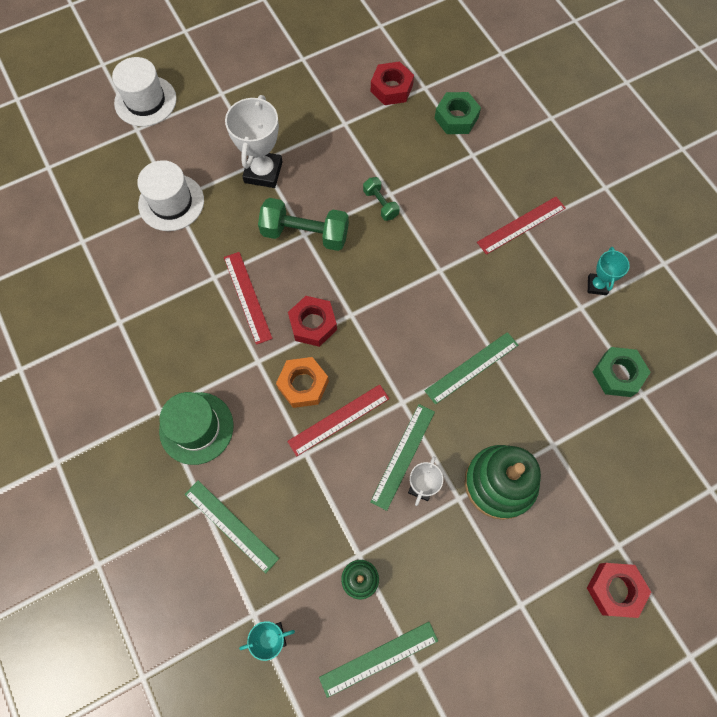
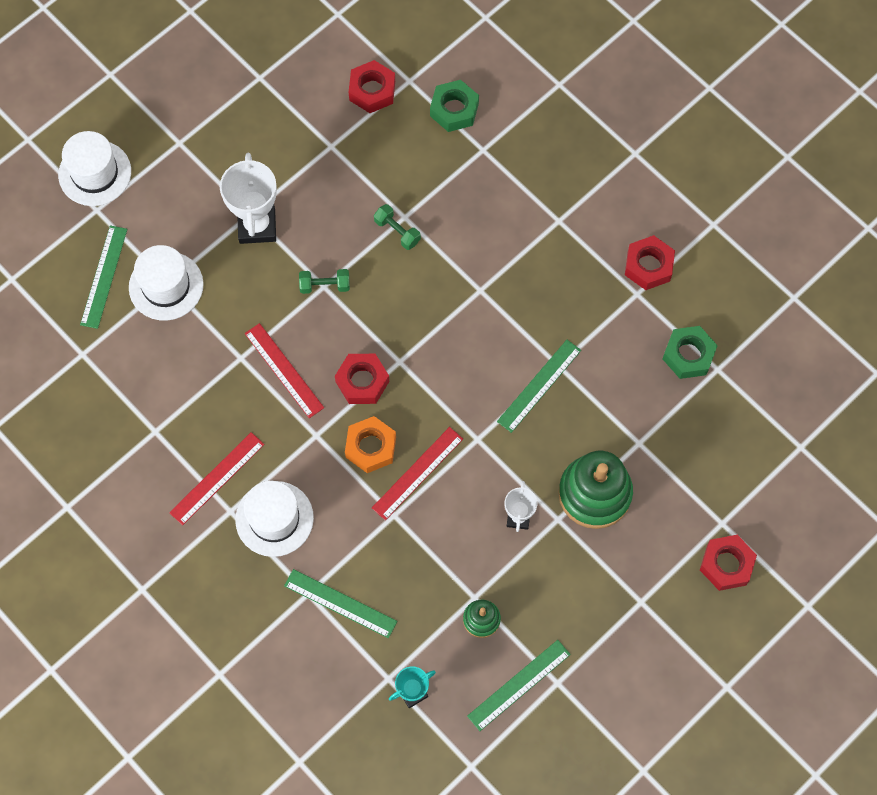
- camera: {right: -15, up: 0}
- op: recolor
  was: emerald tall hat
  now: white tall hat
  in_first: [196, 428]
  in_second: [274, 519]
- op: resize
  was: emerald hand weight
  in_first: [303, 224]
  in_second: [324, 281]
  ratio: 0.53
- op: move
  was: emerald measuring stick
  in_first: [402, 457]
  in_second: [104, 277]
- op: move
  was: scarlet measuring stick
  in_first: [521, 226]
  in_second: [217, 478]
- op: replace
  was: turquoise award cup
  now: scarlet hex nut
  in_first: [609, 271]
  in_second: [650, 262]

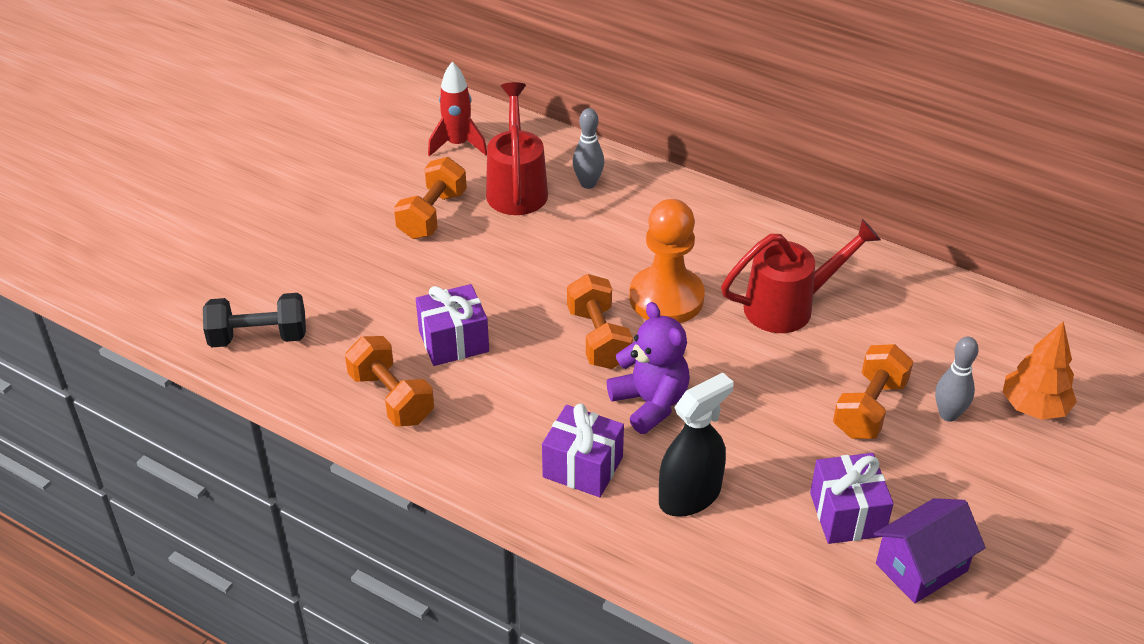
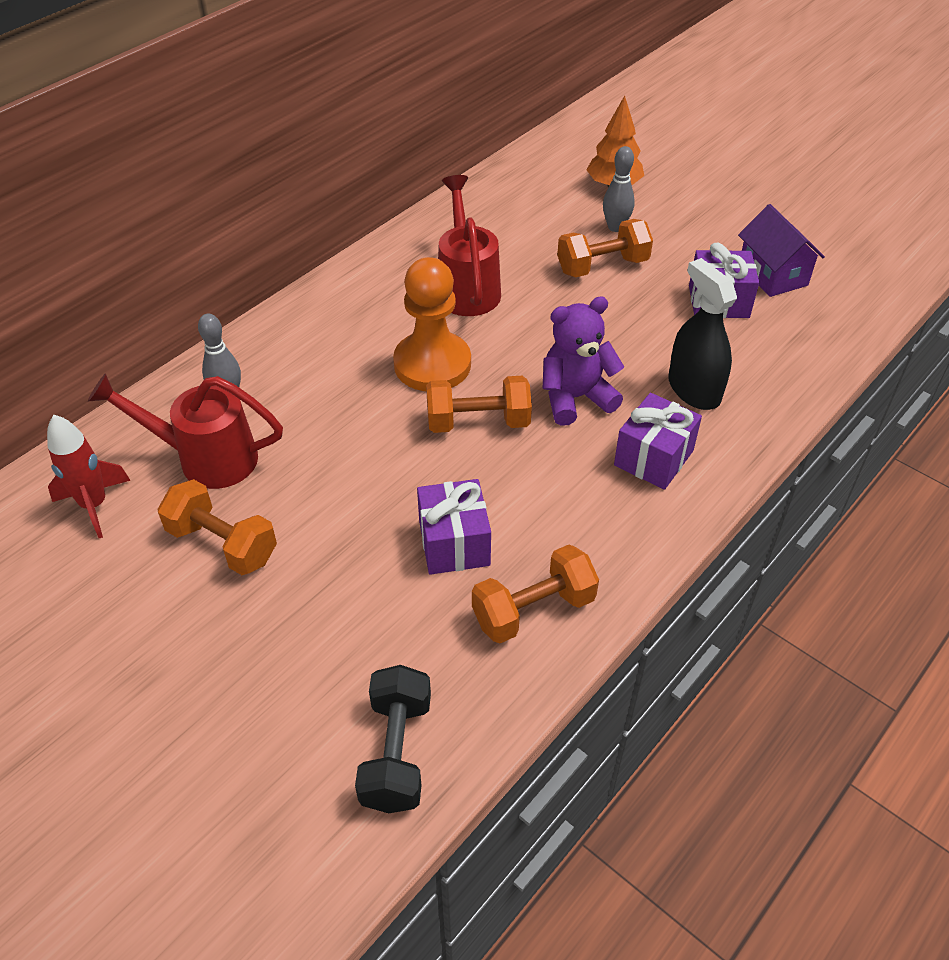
- camera: {right: -80, up: 5}
- op: rotate
  was: orange-coloured hand weight
  in_first: [873, 391]
  in_second: [605, 248]
  clockwise: -60

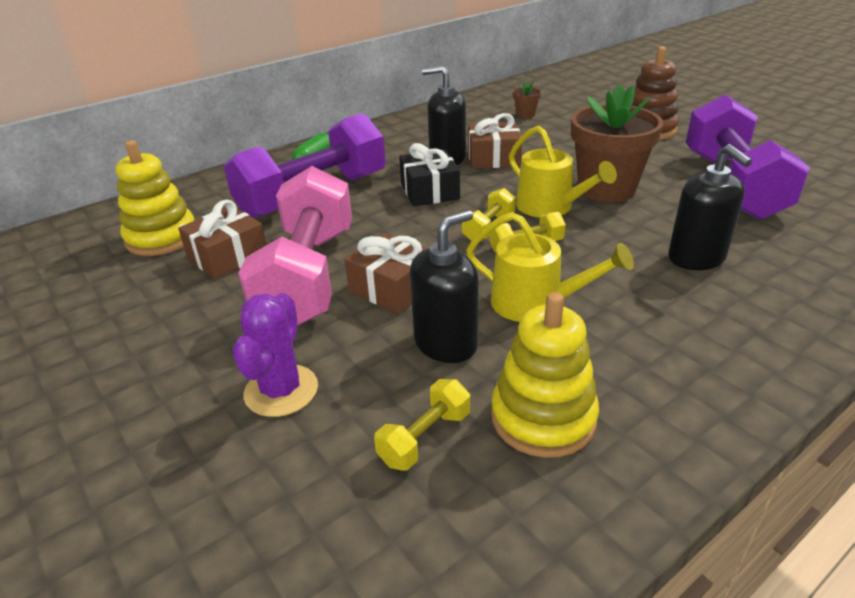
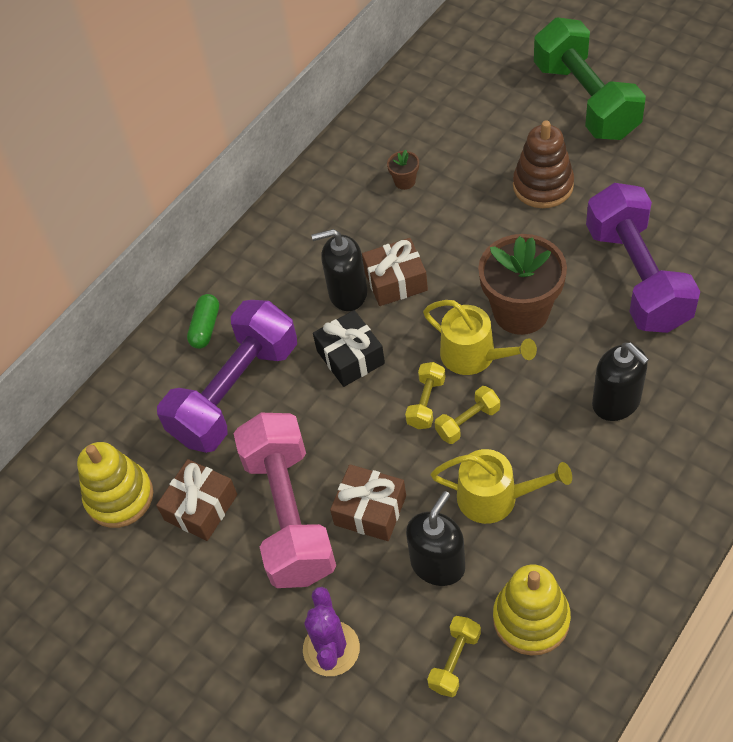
- camera: {right: -10, up: 20}
- op: insert
  now: emerald hand weight
  in_second: [590, 78]

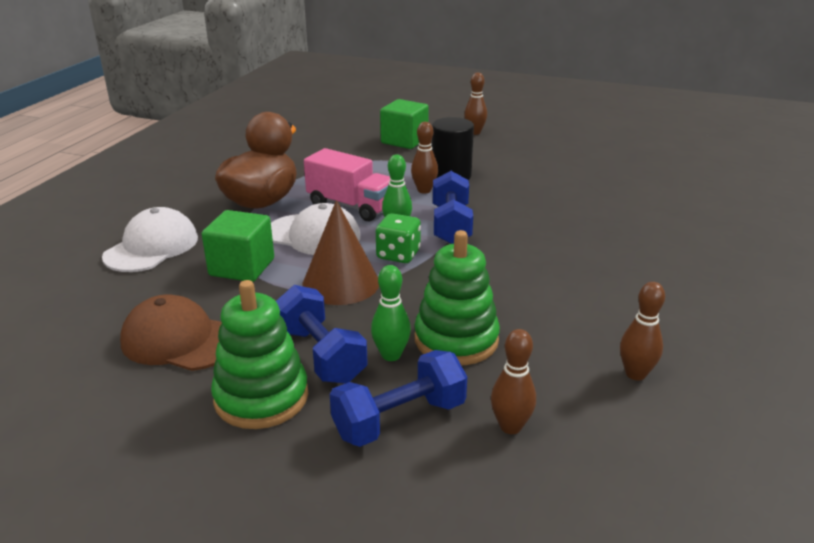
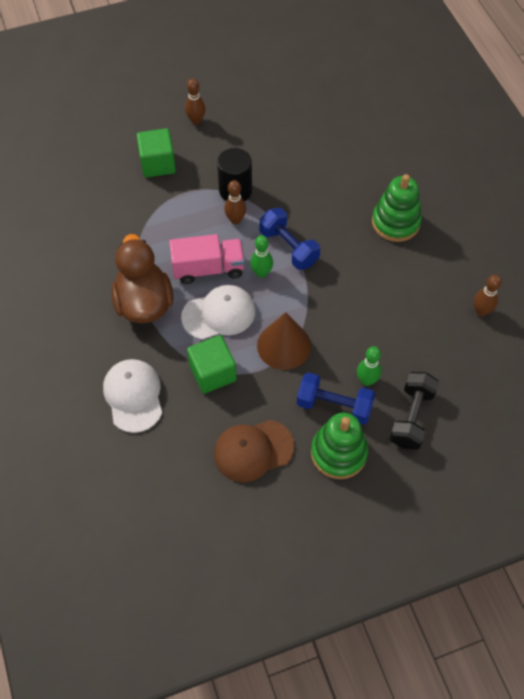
- camera: {right: -40, up: 30}
- op: recolor
  was: royal blue hand weight
  now: jet-black hand weight
  in_first: [398, 398]
  in_second: [414, 411]
- op: delete
  was: emerald dice
  in_first: [398, 238]
- op: move
  was: emerald ring stacker
  in_first: [457, 297]
  in_second: [397, 208]
- op: delete
  was: brown tenpin
  in_first: [513, 381]

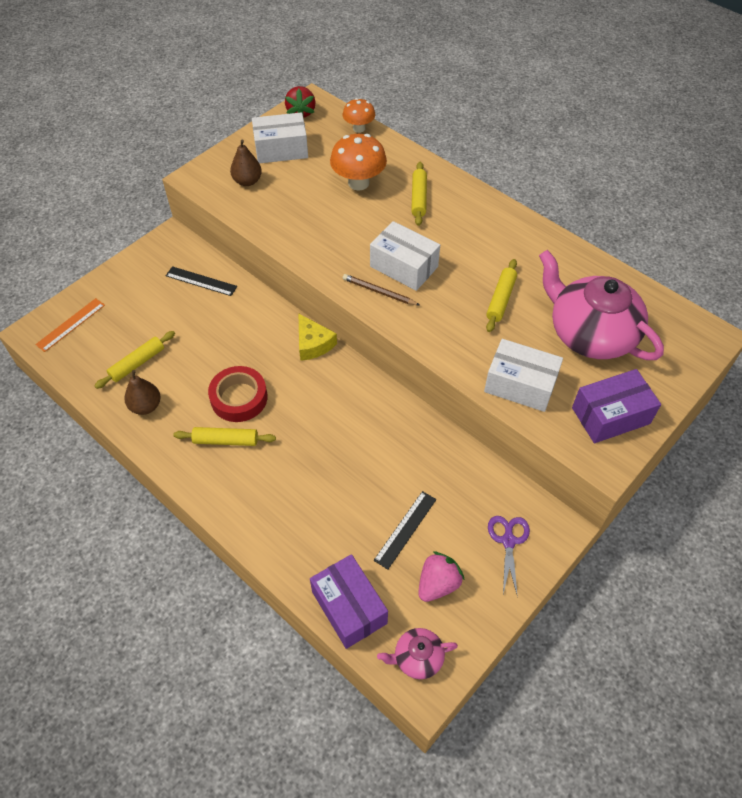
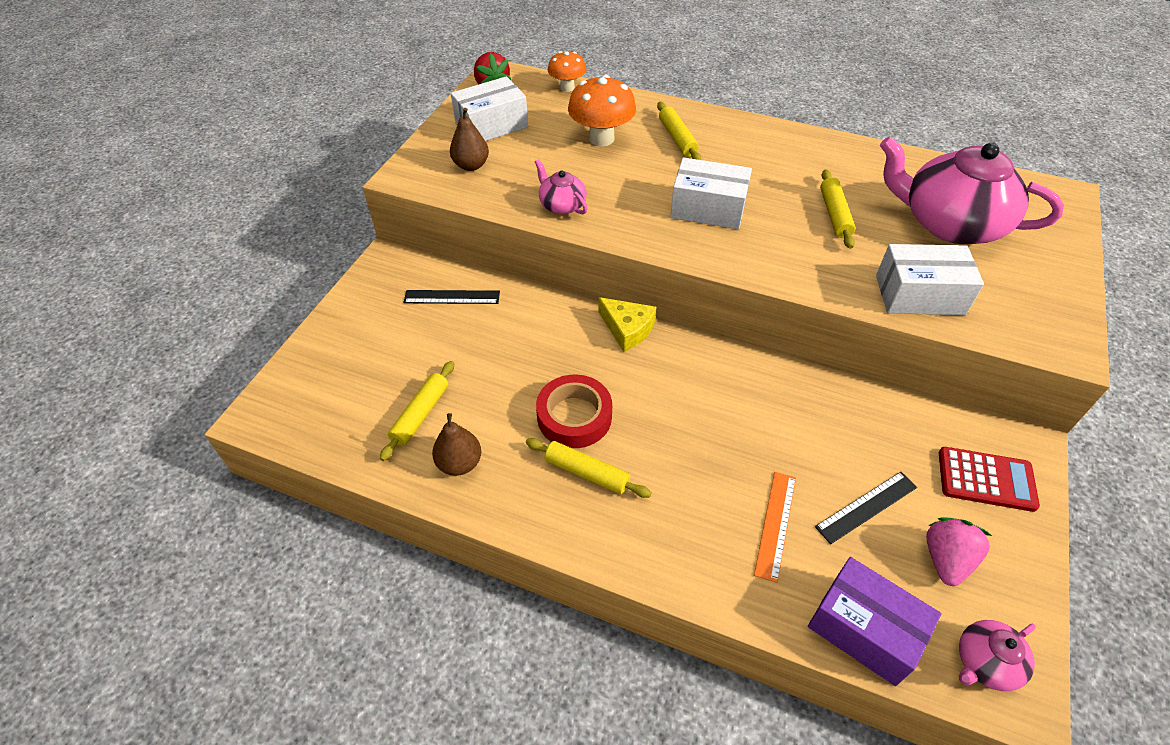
- camera: {right: -20, up: -5}
- op: move
  was: orange-coloured measuring stick
  in_first: [70, 325]
  in_second: [775, 527]
- op: rotate
  was: yellow dough roller
  in_first: [224, 436]
  in_second: [589, 468]
  clockwise: 45
- op: delete
  was: brown wooden pencil
  in_first: [381, 290]
- op: rotate
  was: jet-black measuring stick
  in_first: [405, 530]
  in_second: [866, 508]
  clockwise: 45
- op: replace
  was: royal purple scissors
  now: scarlet pocket calculator
  in_first: [509, 556]
  in_second: [989, 479]
- op: delete
  was: royal purple package
  in_first: [616, 406]
- op: insert
  now: rose-pink tea pot
  in_second: [561, 186]

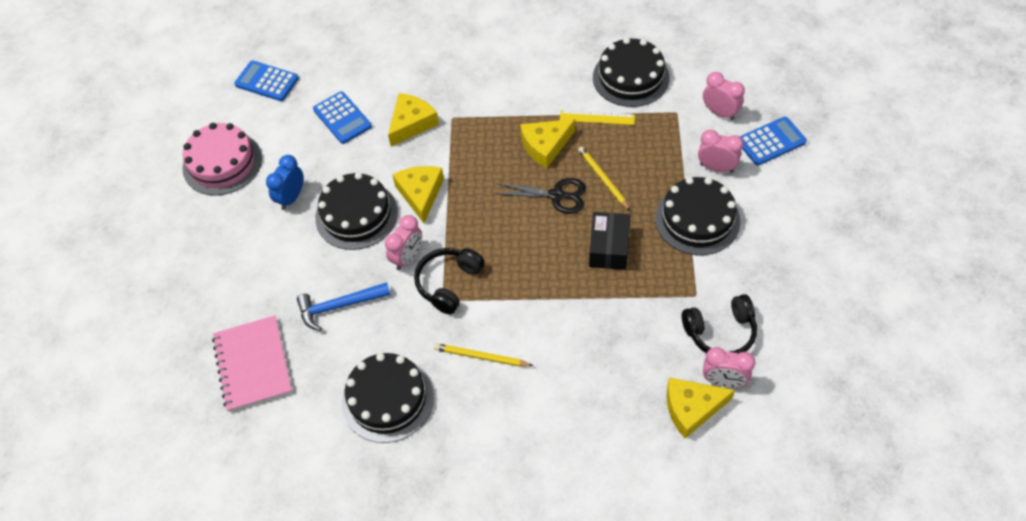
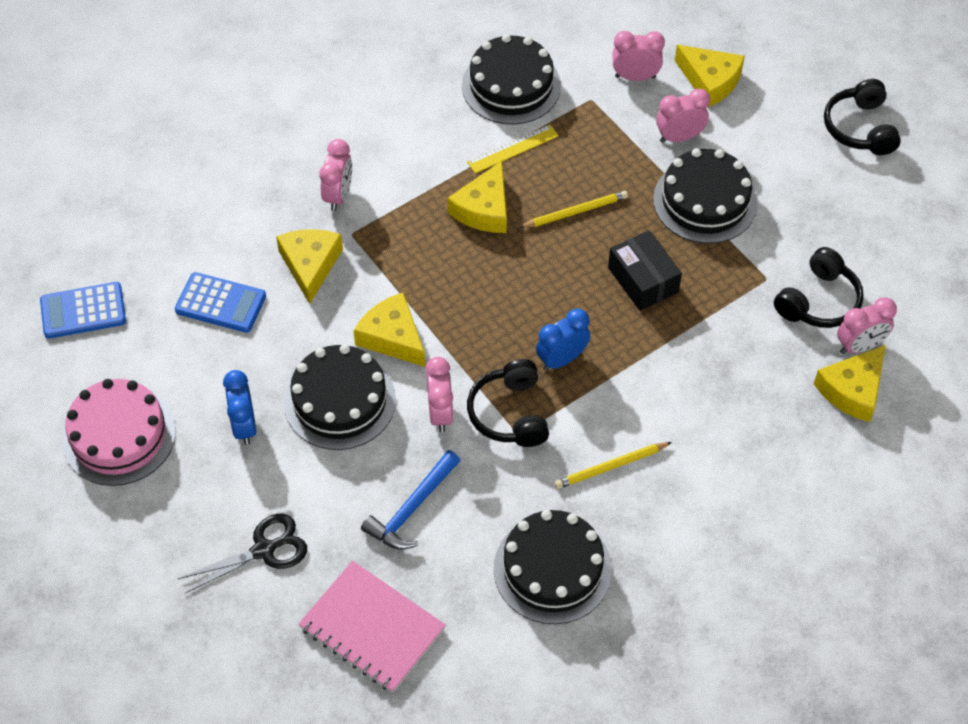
- camera: {right: -40, up: 0}
- op: move
  was: jet-black scissors
  in_first: [540, 196]
  in_second: [242, 553]
- op: rotate
  was: yellow wooden pencil
  in_first: [604, 178]
  in_second: [573, 209]
  clockwise: 135
- op: replace
  was: royal blue pocket calculator
  now: yellow cheese wedge
  in_first: [773, 141]
  in_second: [710, 76]
- op: insert
  now: rose-pink clock
  in_second: [335, 175]
- op: insert
  now: royal blue clock
  in_second: [563, 340]
- op: insert
  now: jet-black over-ear headphones
  in_second: [862, 117]

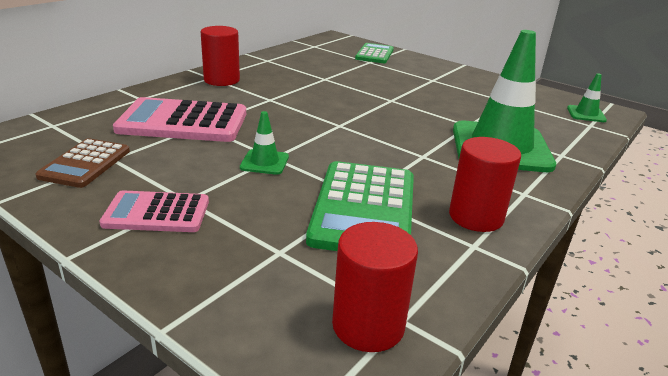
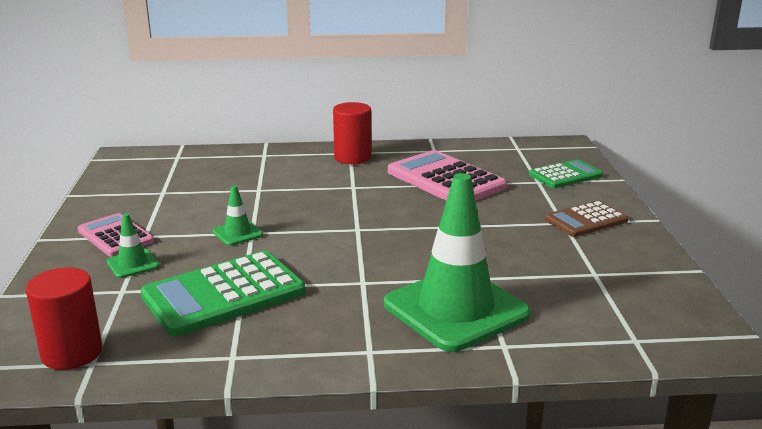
- camera: {right: 50, up: -5}
- op: move
  was: brown pocket calculator
  in_first: [82, 163]
  in_second: [587, 219]
- op: move
  was: rose-pink pocket calculator
  in_first: [179, 119]
  in_second: [447, 175]
- op: delete
  was: scarlet cylinder shape
  in_first: [485, 184]
- op: move
  was: emerald safety cone
  in_first: [587, 97]
  in_second: [133, 245]

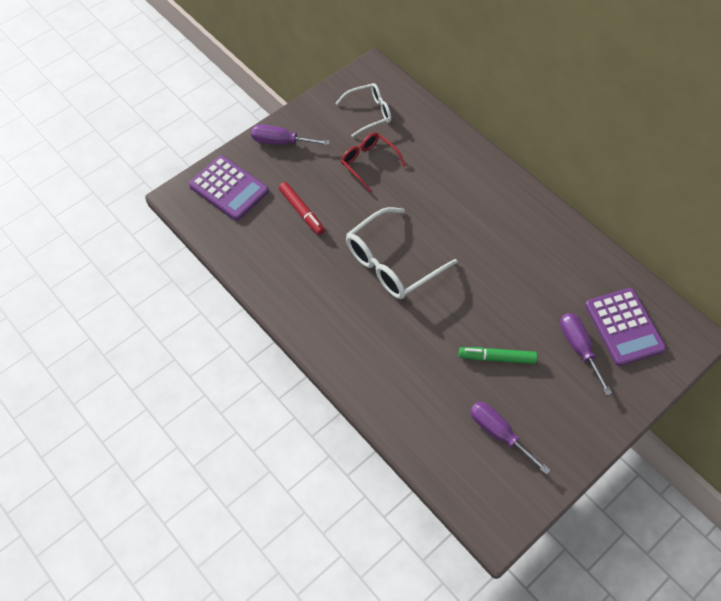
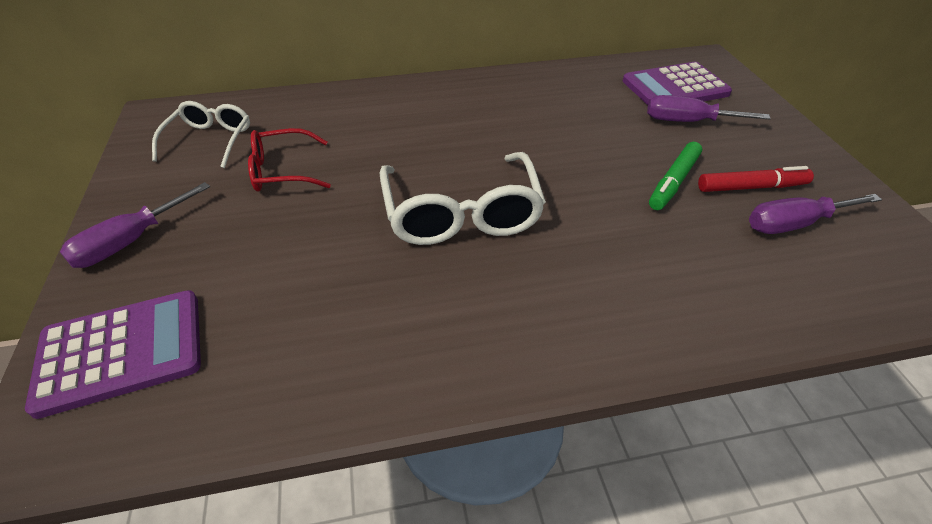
- camera: {right: -60, up: -15}
- op: move
  was: scarlet marker pen
  in_first: [302, 208]
  in_second: [756, 179]
- op: rotate
  was: royal purple pocket calculator
  in_first: [625, 327]
  in_second: [677, 83]
  clockwise: 150

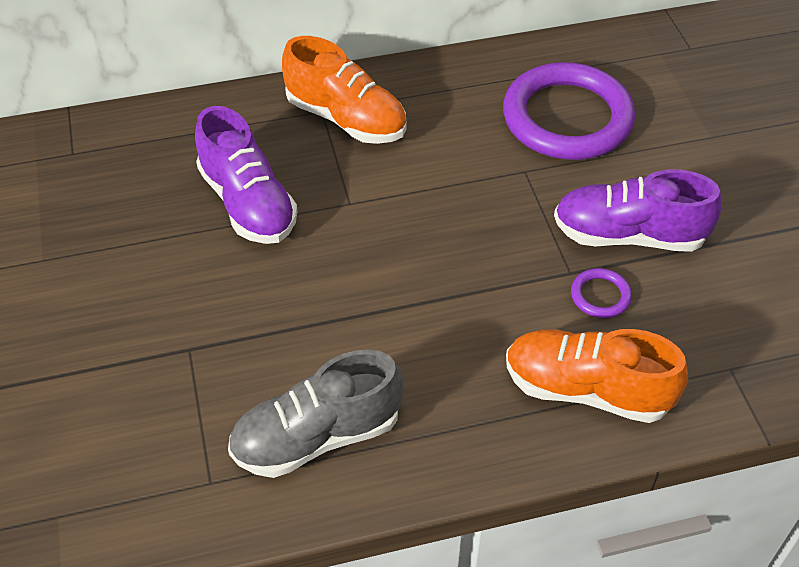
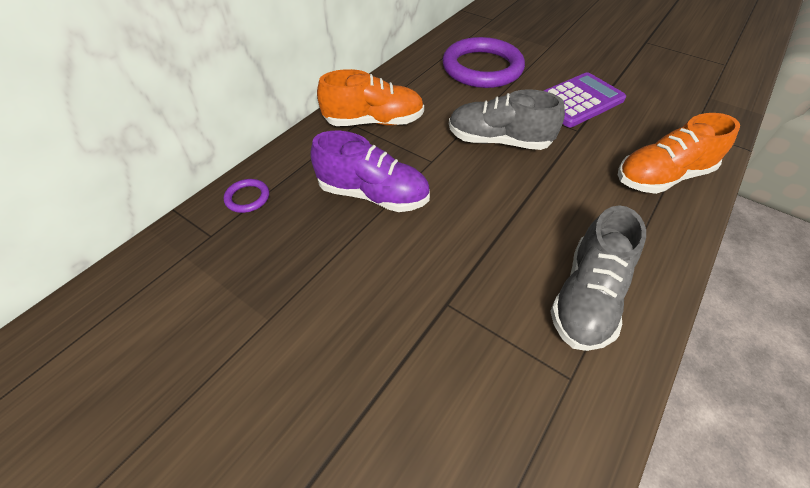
- camera: {right: -40, up: 0}
- op: replace
  was: royal purple sneaker
  now: royal purple pocket calculator
  in_first: [638, 211]
  in_second: [585, 99]
- op: move
  was: royal purple torus
  in_first: [601, 293]
  in_second: [246, 196]
- op: insert
  now: ash-grey sneaker
  in_second: [507, 119]

